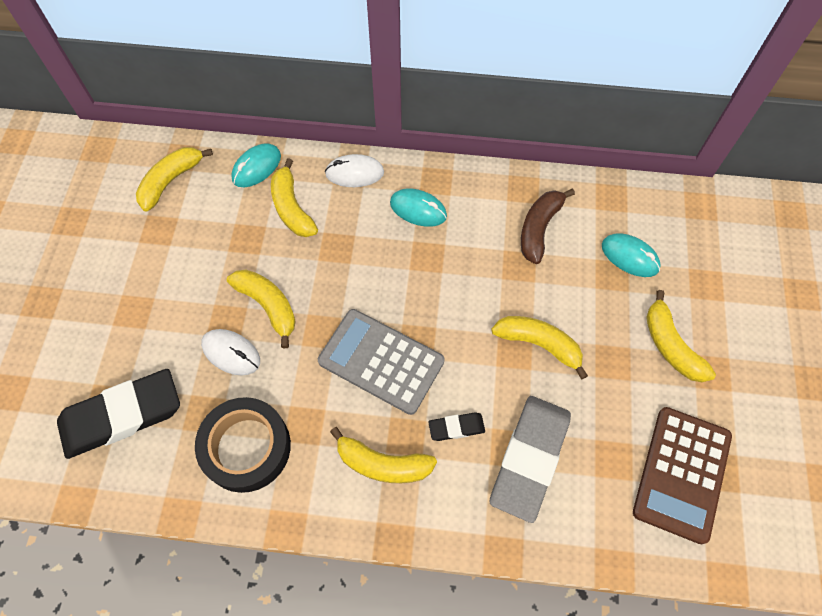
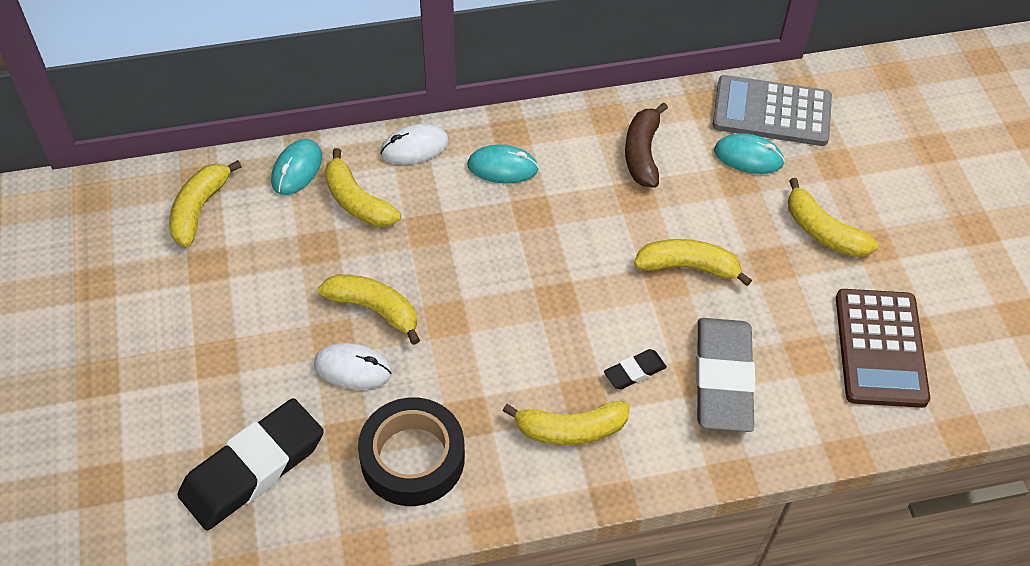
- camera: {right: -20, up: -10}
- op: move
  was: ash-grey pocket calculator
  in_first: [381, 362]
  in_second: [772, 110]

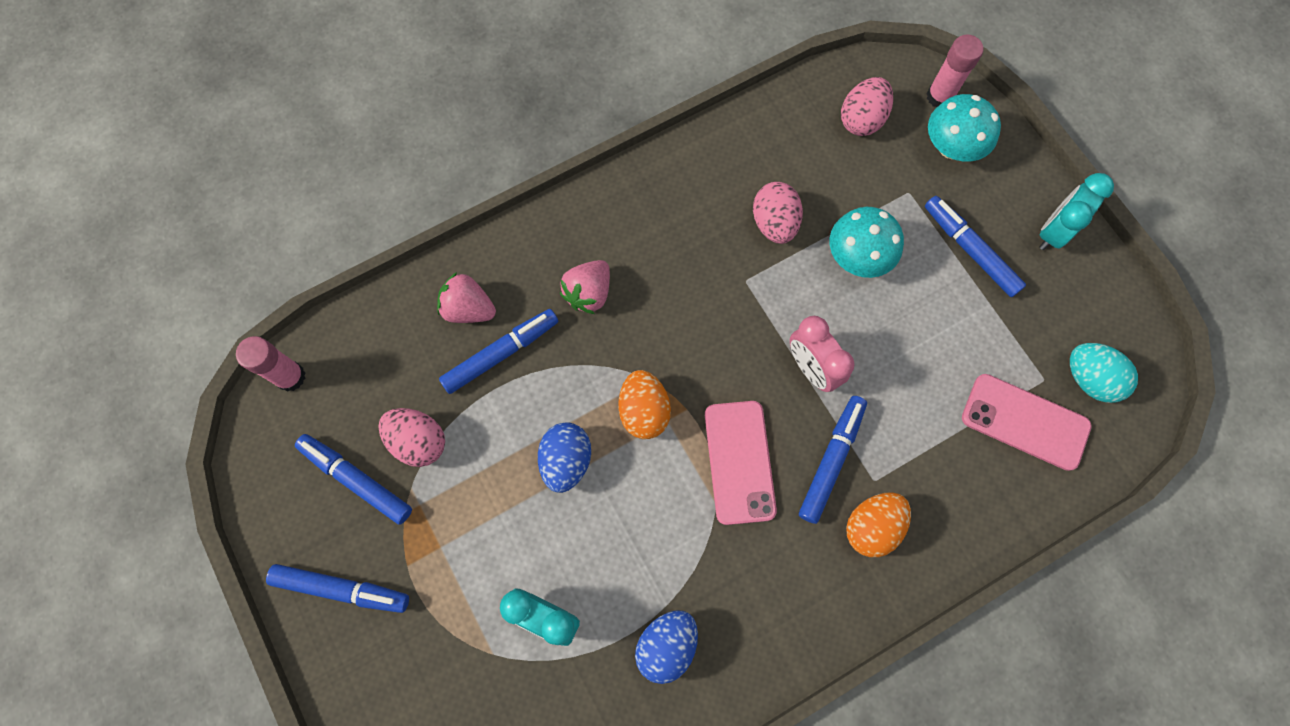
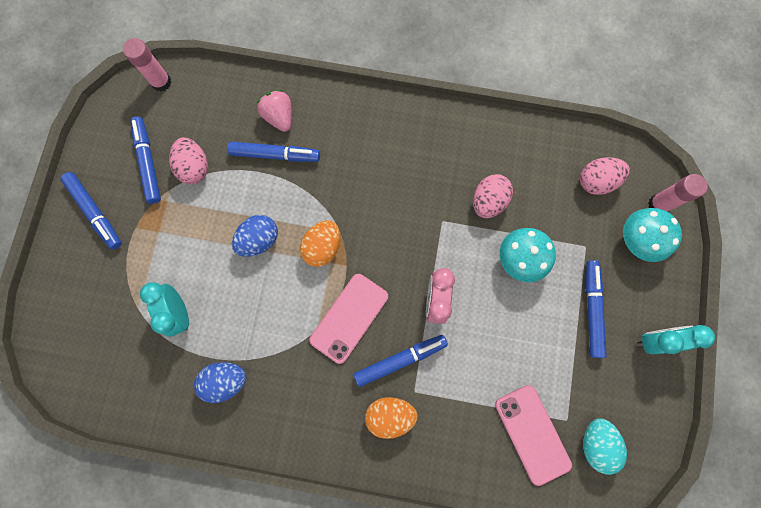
- camera: {right: 40, up: 5}
- op: delete
  was: rose-pink strawberry
  in_first: [585, 287]

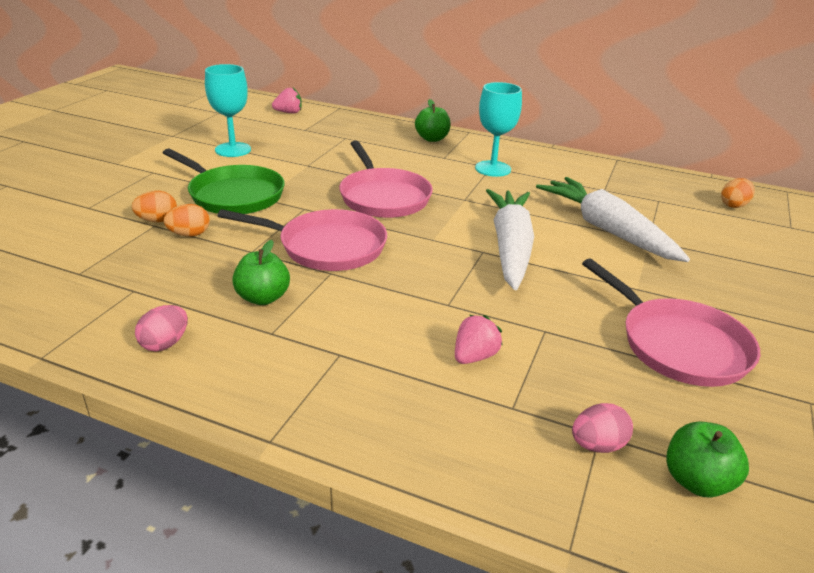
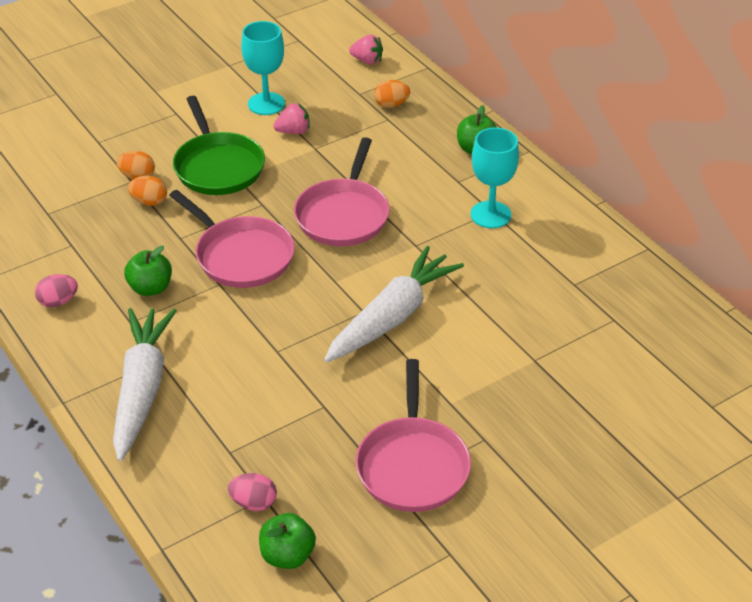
- camera: {right: 35, up: 10}
- op: move
  was: rose-pink strawberry
  in_first: [479, 339]
  in_second: [291, 118]
- op: move
  was: white carrot
  in_first: [613, 219]
  in_second: [145, 384]
- op: move
  was: orange-coloured egg
  in_first: [738, 193]
  in_second: [392, 94]

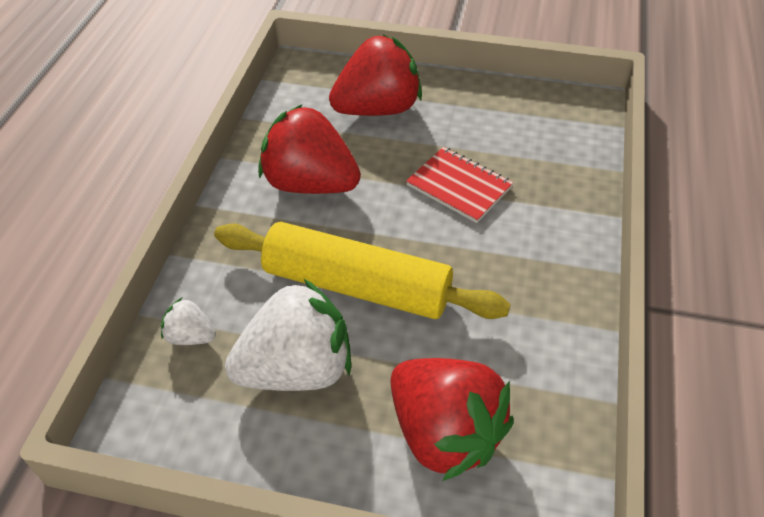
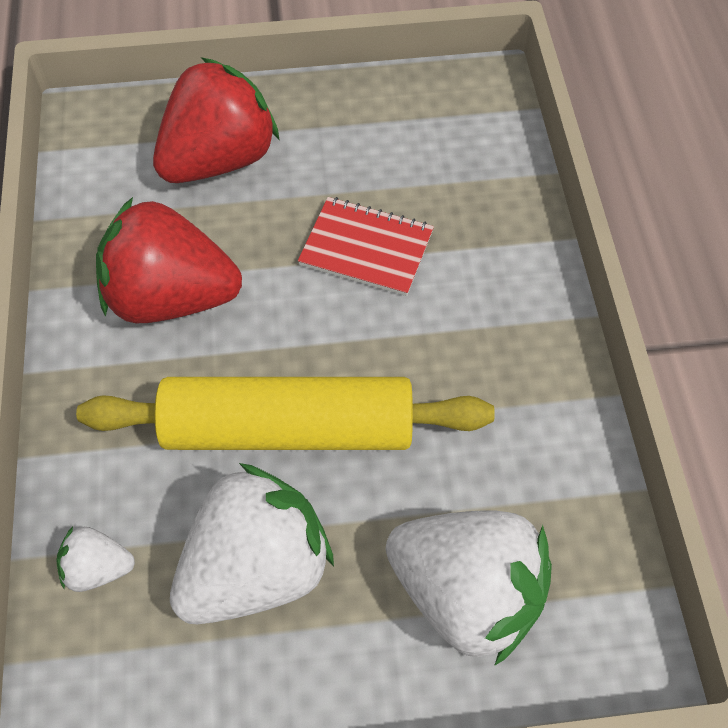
- camera: {right: -20, up: 10}
- op: recolor
  was: scarlet strawberry
  now: white strawberry
  in_first: [452, 419]
  in_second: [469, 588]

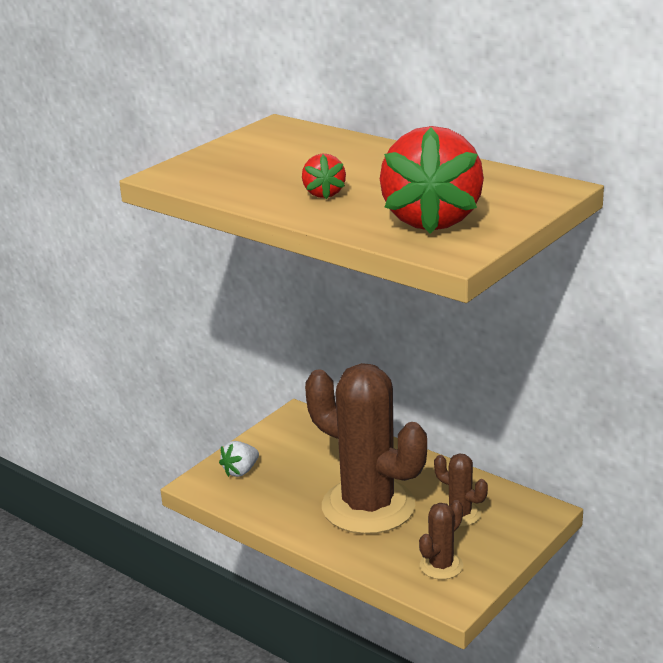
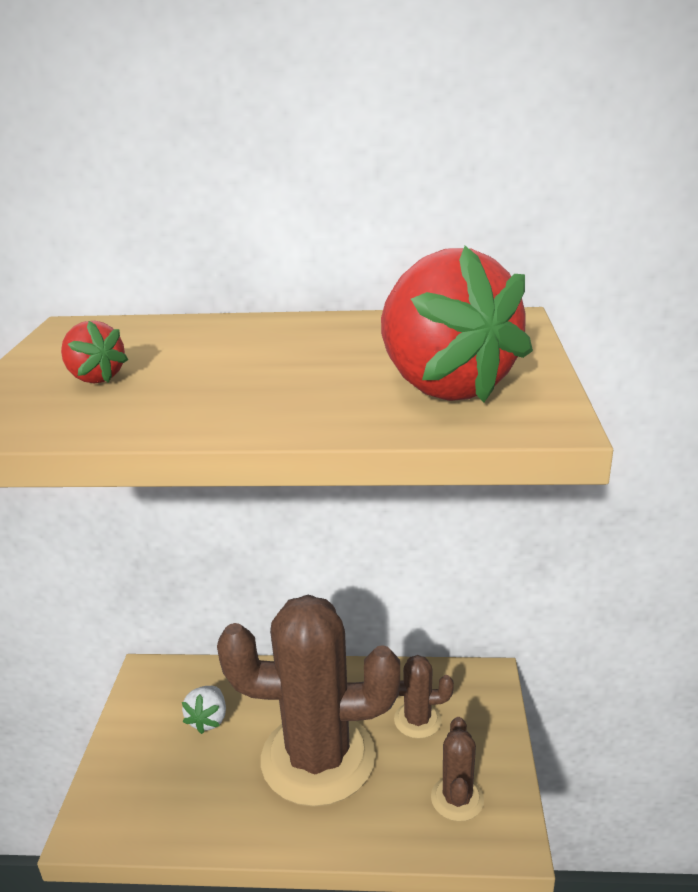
- camera: {right: -35, up: 0}
- op: move
  was: white strawberry
  in_first: [239, 459]
  in_second: [204, 710]
- op: move
  was: scarlet strawberry
  in_first: [324, 176]
  in_second: [94, 352]

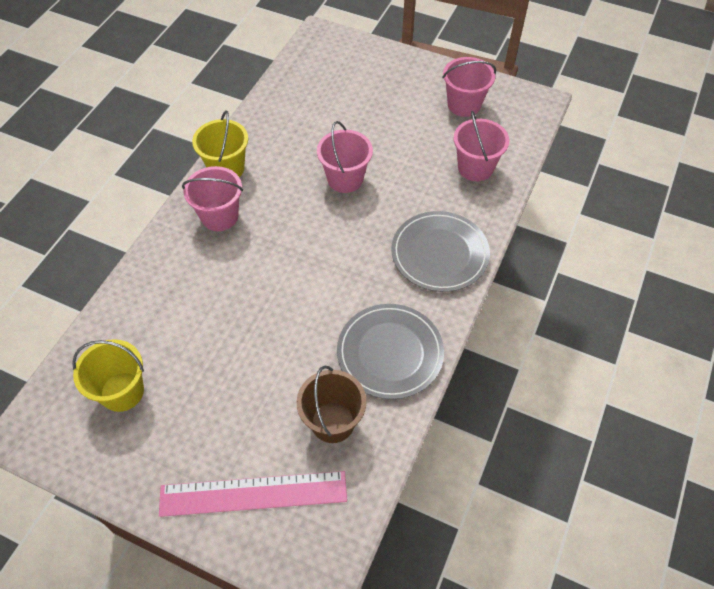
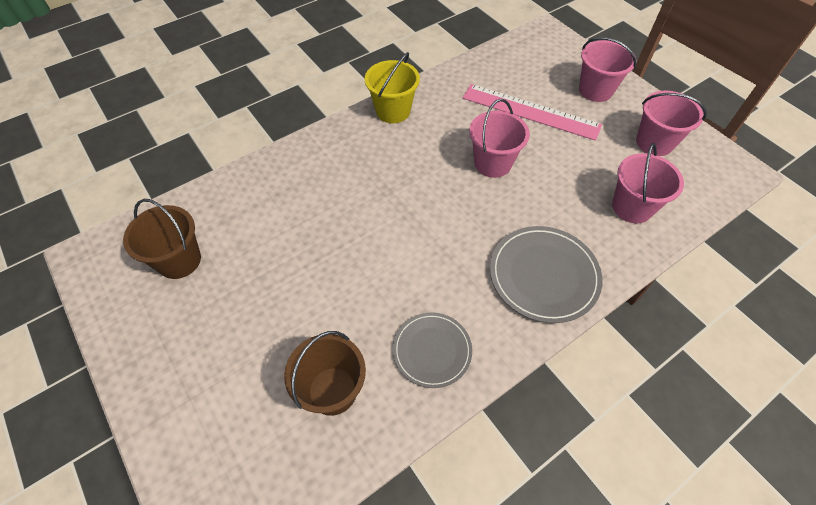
- camera: {right: 30, up: 0}
- op: recolor
  was: yellow sand bucket
  now: brown sand bucket
  in_first: [108, 375]
  in_second: [162, 239]
- op: move
  was: rose-pink measuring stick
  in_first: [253, 494]
  in_second: [532, 112]
- op: move
  was: rose-pink sand bucket
  in_first: [212, 198]
  in_second: [607, 69]
- op: resize
  was: ash-grey plate
  in_first: [390, 351]
  in_second: [432, 350]
  ratio: 0.66

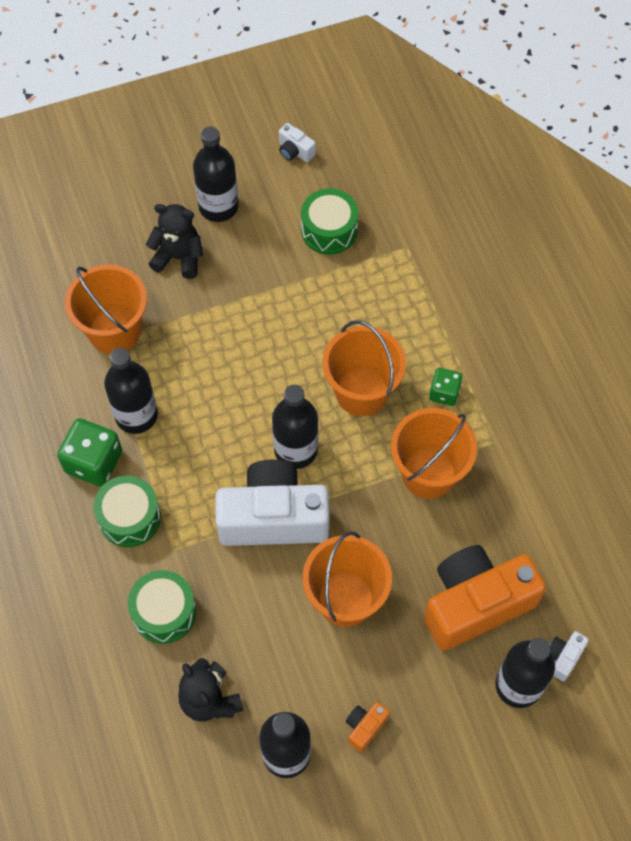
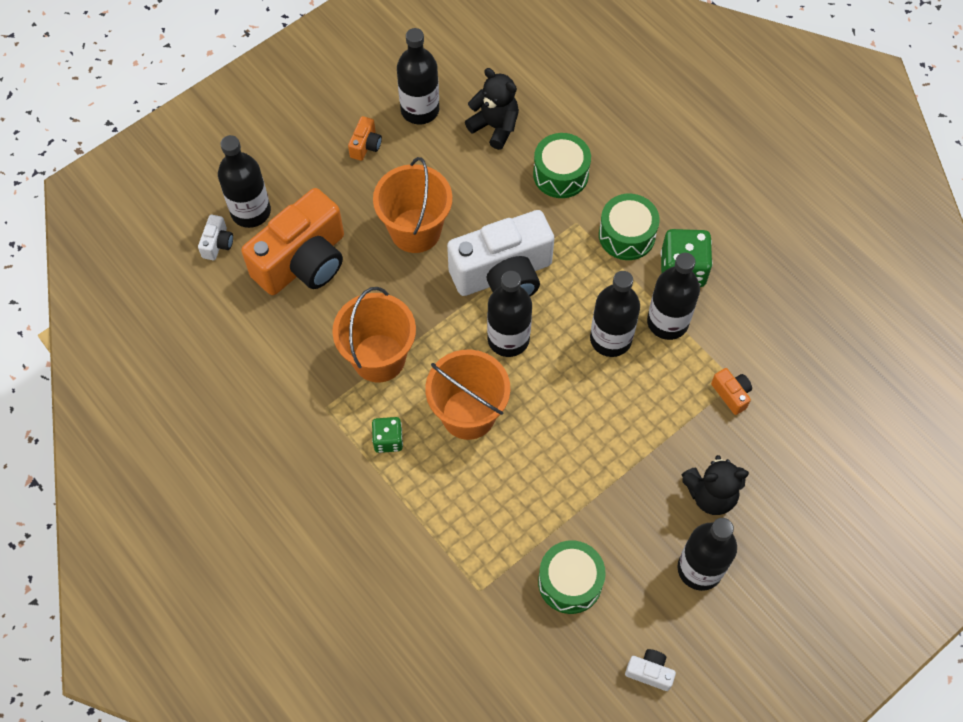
- camera: {right: 160, up: 0}
- op: replace
  was: orange-coloured sand bucket
  now: orange-coloured photo camera
  in_first: [106, 309]
  in_second: [731, 391]
- op: insert
  now: jet-black drink bottle
  in_second: [615, 314]

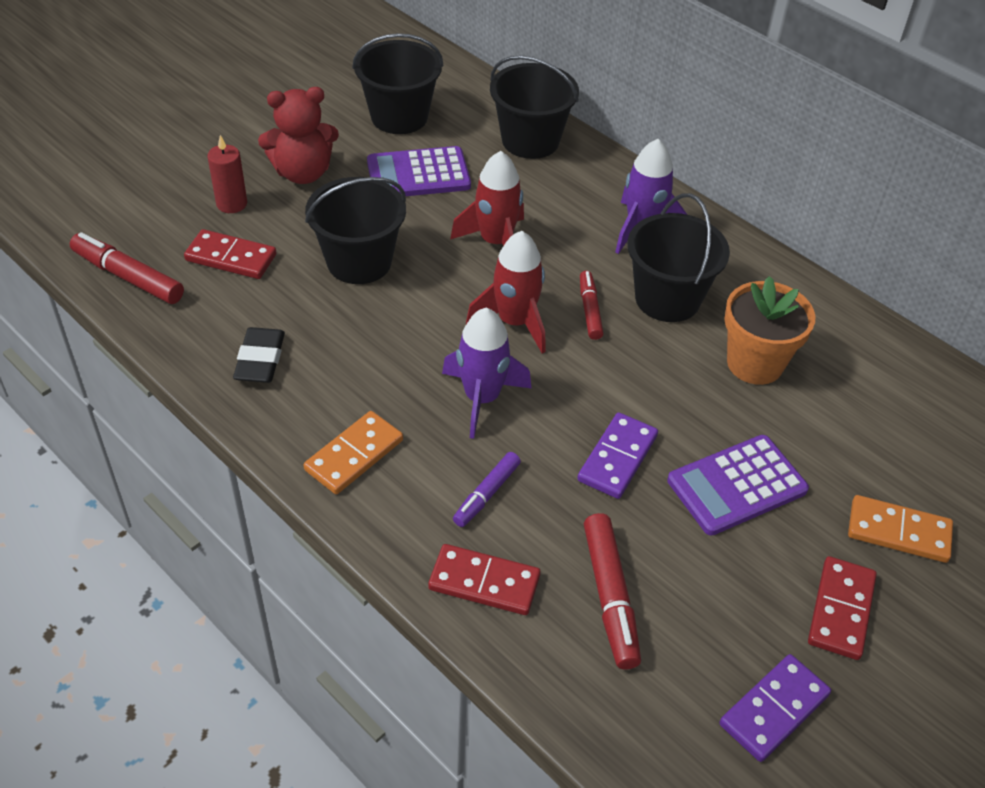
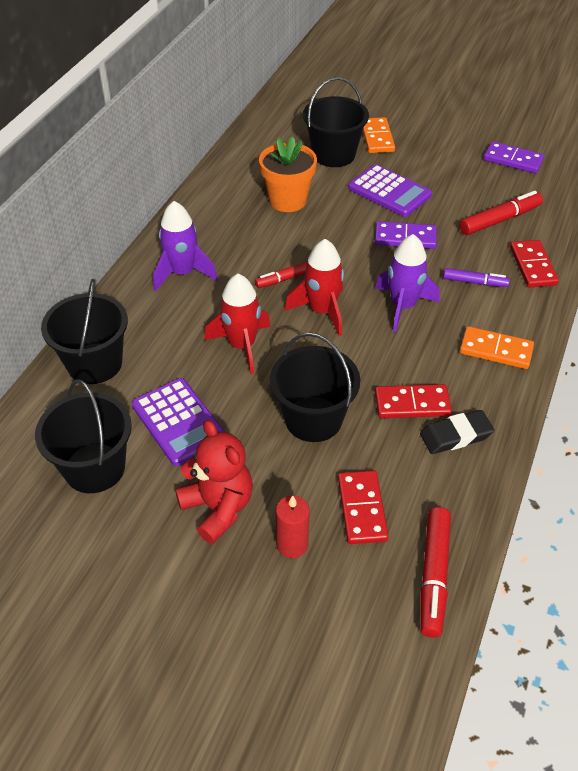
- camera: {right: -110, up: 0}
- op: move
  was: jet-black sand bucket
  in_first: [678, 257]
  in_second: [336, 122]
- op: move
  was: scarlet domino tile
  in_first: [842, 608]
  in_second: [413, 401]

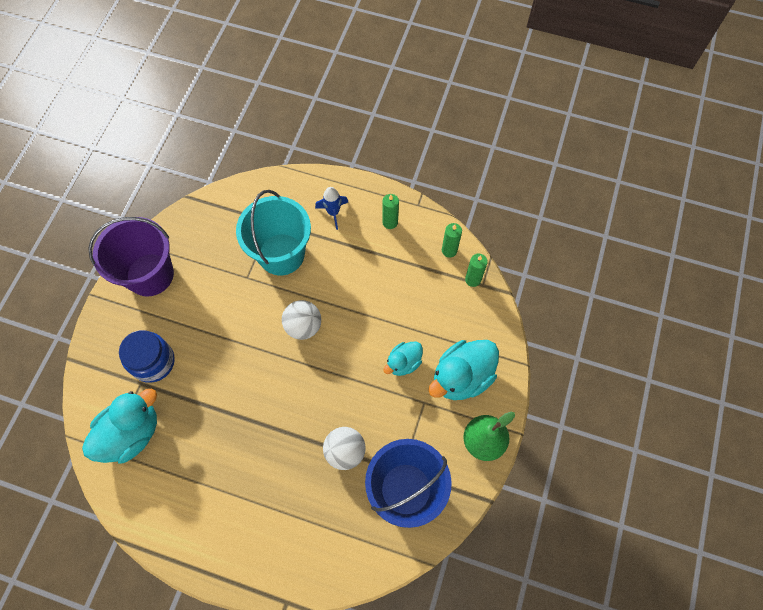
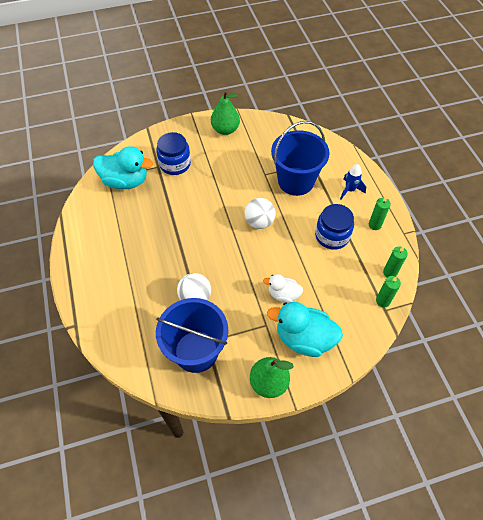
- camera: {right: 55, up: -10}
- op: replace
  was: royal purple sand bucket
  now: emerald pear
  in_first: [131, 257]
  in_second: [225, 113]
- op: recolor
  was: turquoise sand bucket
  now: royal blue sand bucket
  in_first: [273, 232]
  in_second: [300, 158]
- op: recolor
  was: turquoise duck
  now: white duck
  in_first: [403, 358]
  in_second: [283, 288]
- op: insert
  now: royal blue jar
  in_second: [334, 227]

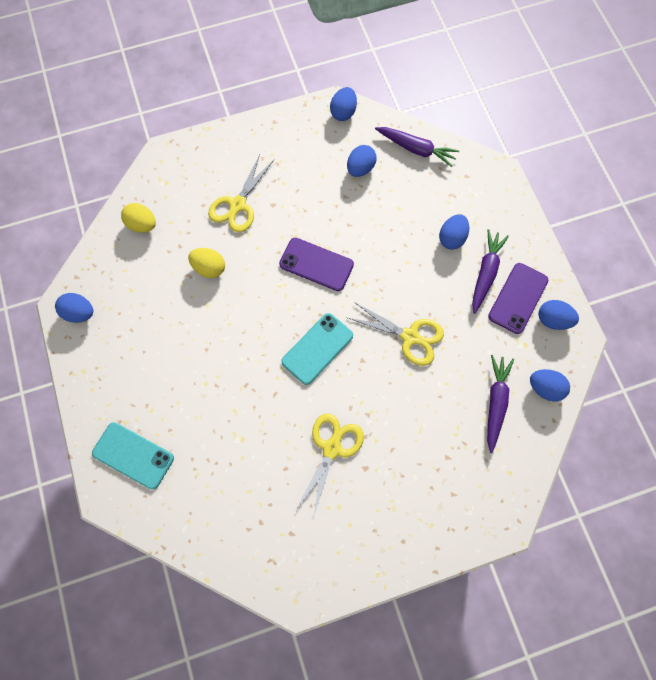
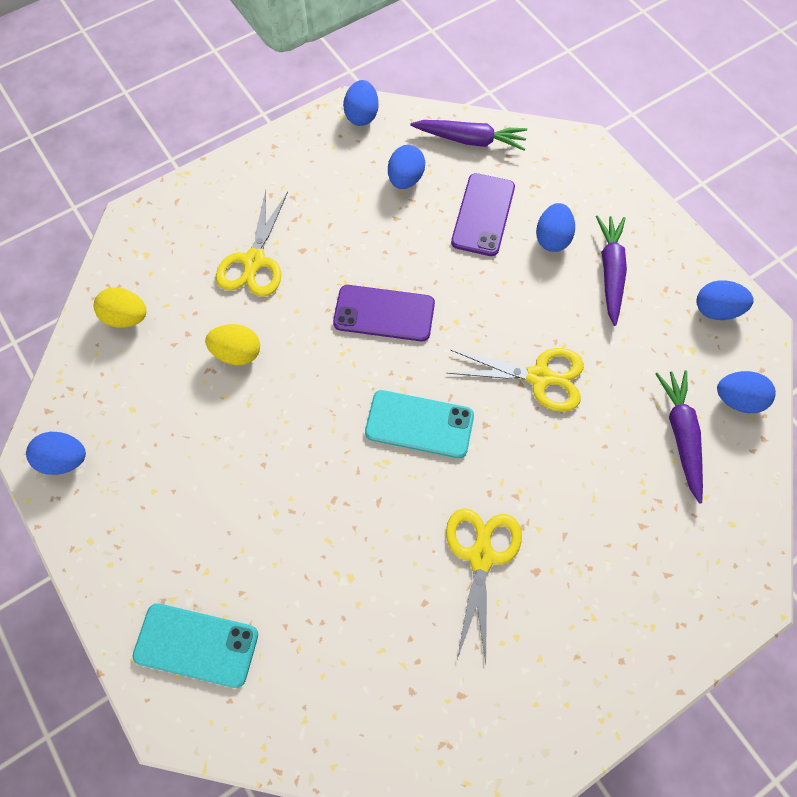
- camera: {right: -15, up: -5}
- op: rotate
  was: turquoise mobile phone
  in_first: [317, 349]
  in_second: [419, 424]
  clockwise: 75
- op: move
  was: royal purple mobile phone
  in_first: [518, 298]
  in_second: [483, 214]

